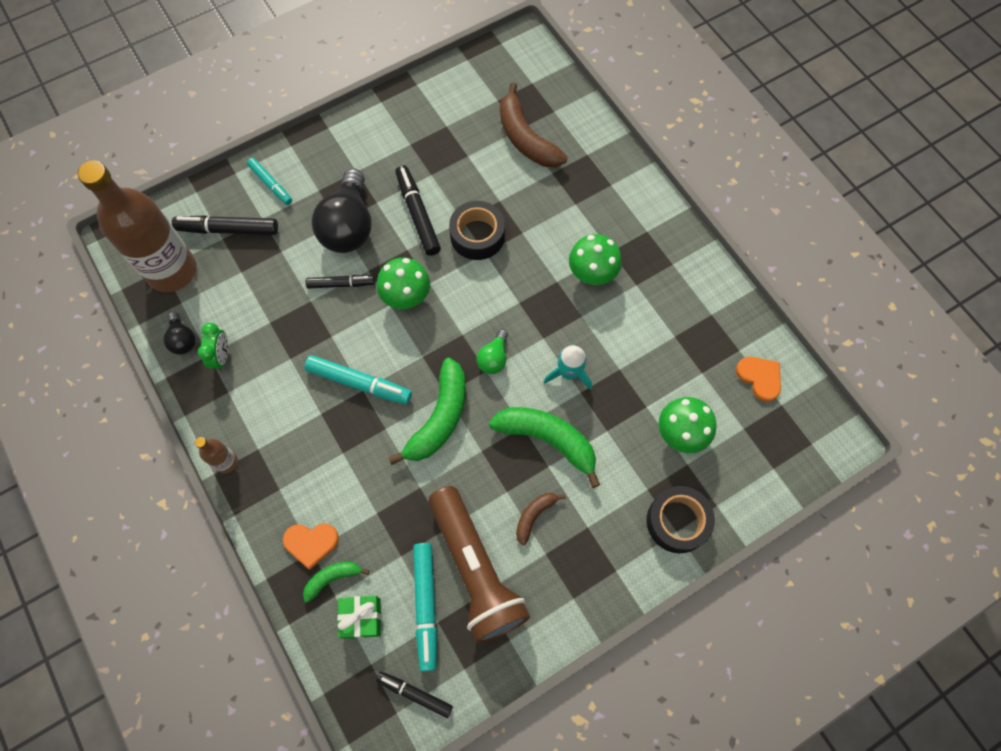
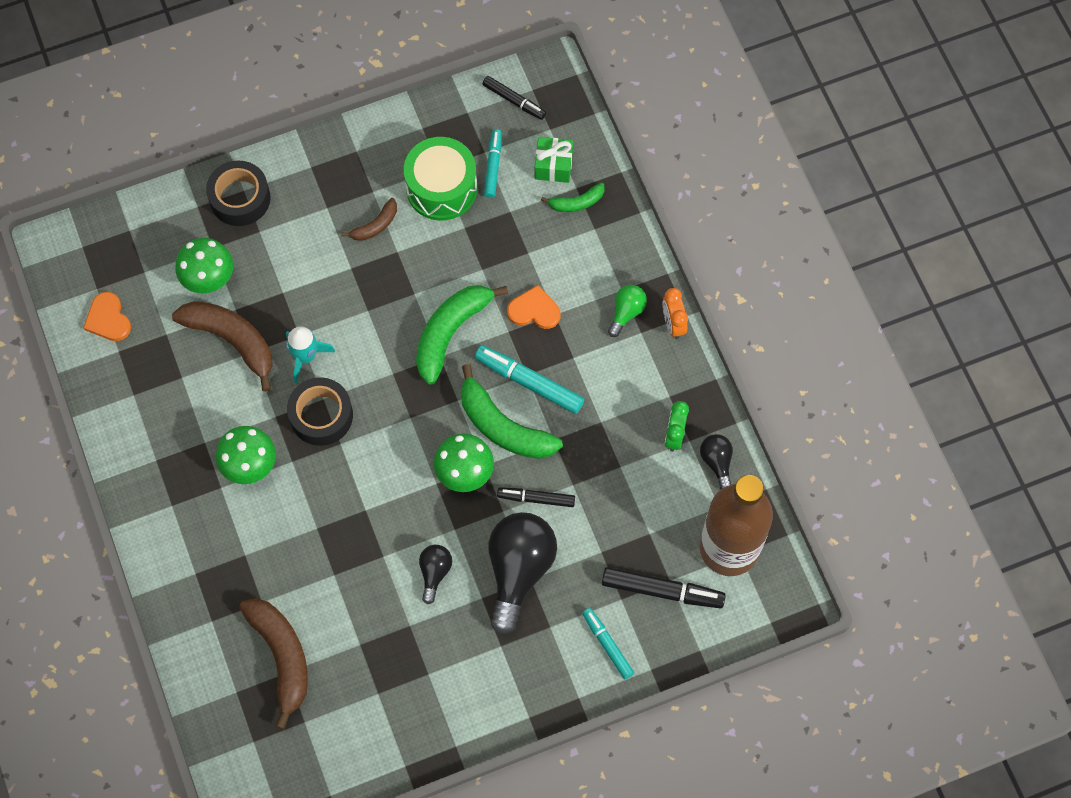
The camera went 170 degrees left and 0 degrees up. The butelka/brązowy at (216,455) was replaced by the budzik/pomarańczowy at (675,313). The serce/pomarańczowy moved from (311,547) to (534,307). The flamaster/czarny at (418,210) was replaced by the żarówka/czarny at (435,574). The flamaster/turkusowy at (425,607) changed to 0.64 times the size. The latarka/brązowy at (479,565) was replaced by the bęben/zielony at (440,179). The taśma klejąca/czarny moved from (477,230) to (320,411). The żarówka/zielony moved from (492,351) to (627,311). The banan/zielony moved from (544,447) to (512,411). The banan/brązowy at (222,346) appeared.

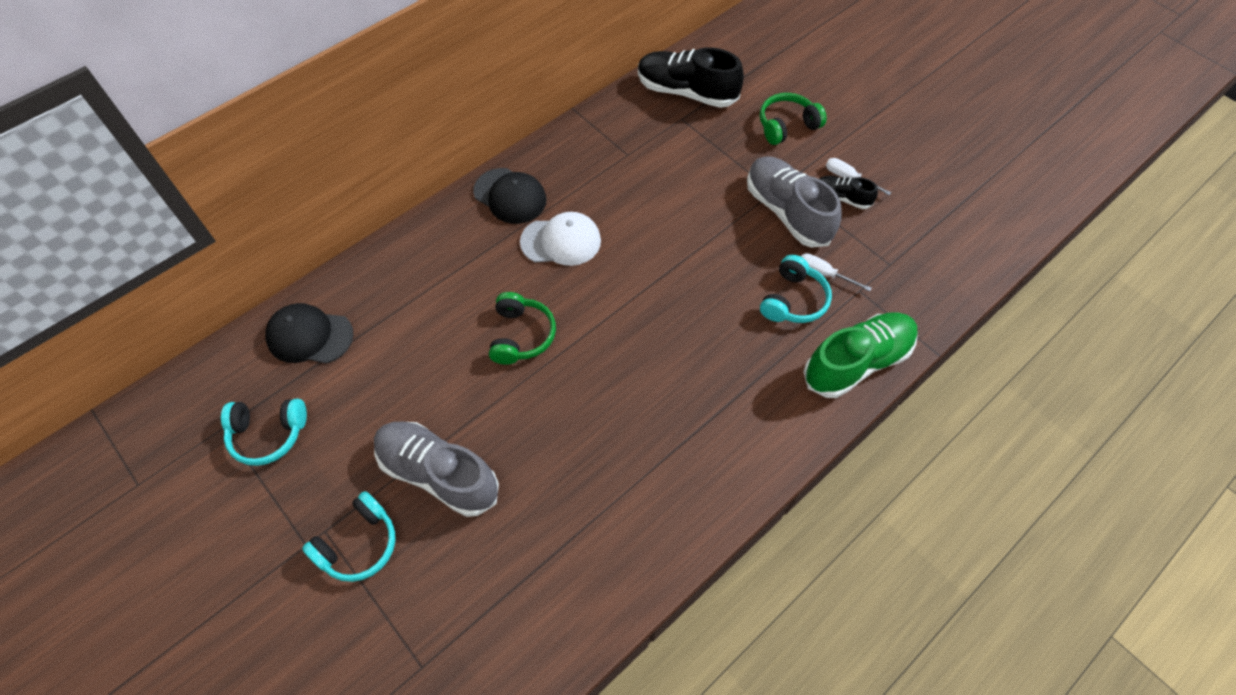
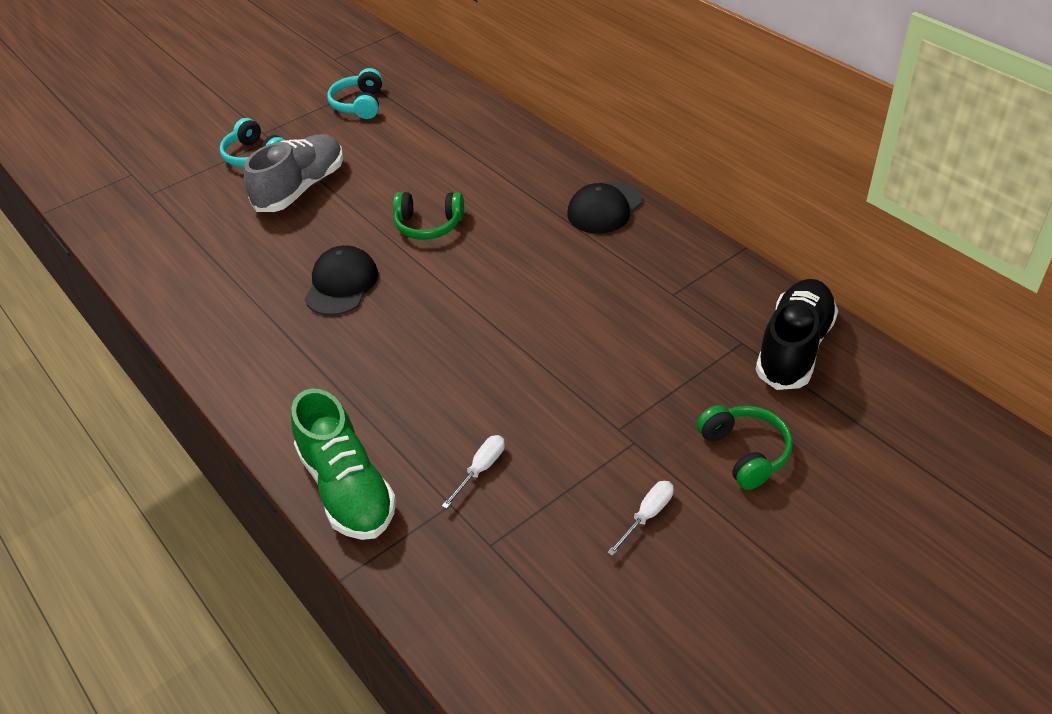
The camera went 95 degrees right and 15 degrees down. The czapka/czarny moved from (309,333) to (341,280). The czapka/biały at (560,239) disappeared. The but/szary at (794,201) disappeared. The słuchawki/turkusowy at (796,289) disappeared. The but/czarny at (849,192) disappeared.

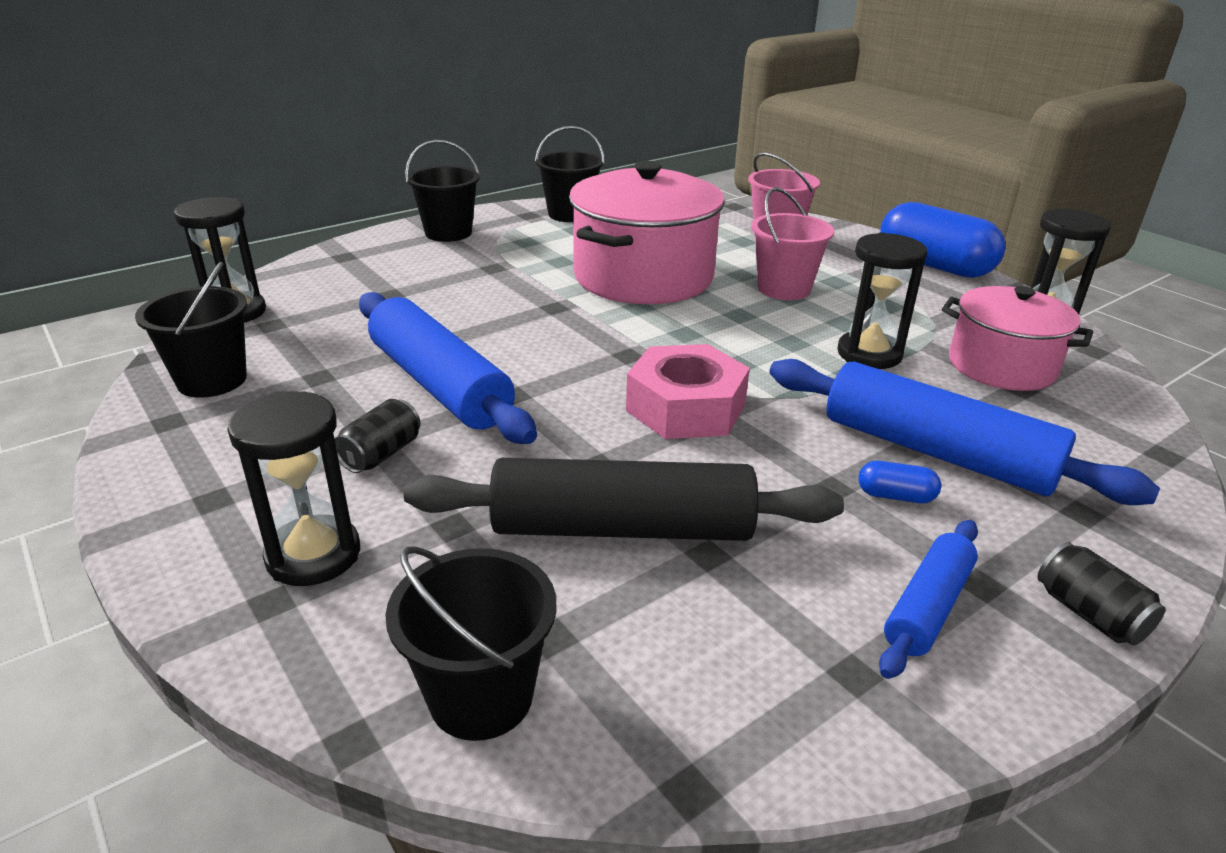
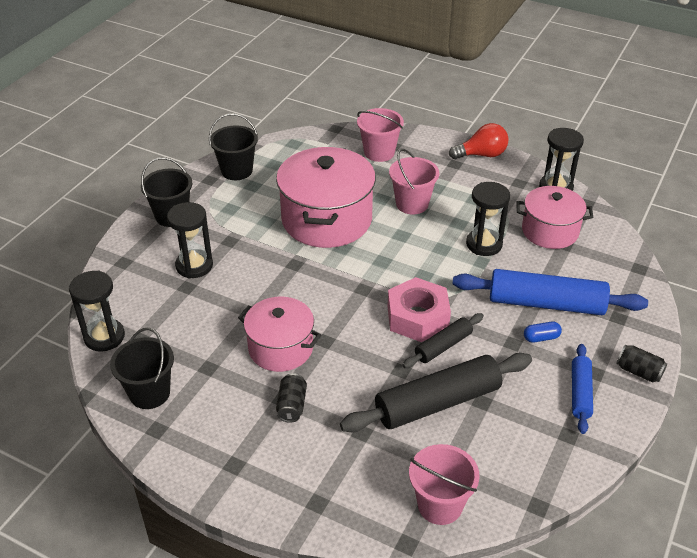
The camera went 25 degrees left and 10 degrees up. The klepsydra/czarny moved from (293,488) to (190,240). The wałek do ciasta/niebieski at (448,368) was replaced by the garnek/różowy at (279,334). The wiadro/czarny at (471,643) became the wiadro/różowy at (444,484). The kapsułka/niebieski at (942,240) was replaced by the żarówka/czerwony at (478,141). The wałek do ciasta/czarny at (443,340) appeared.

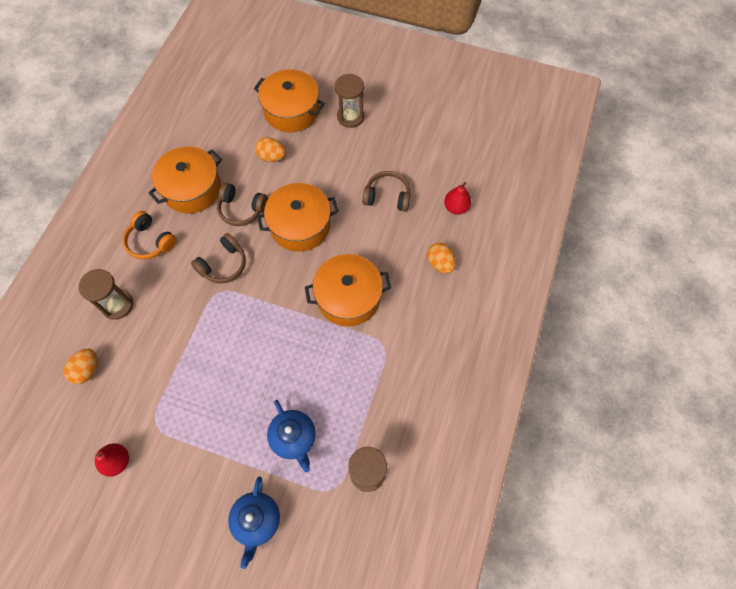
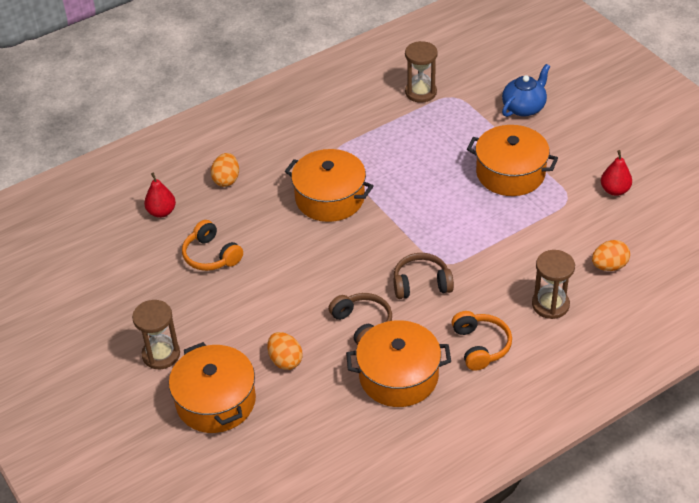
The camera went 140 degrees left and 20 degrees down. The garnek/pomarańczowy moved from (298,217) to (512,160). The imbryk/niebieski at (291,436) disappeared. The słuchawki/brązowy at (386,191) became the słuchawki/pomarańczowy at (212,245).

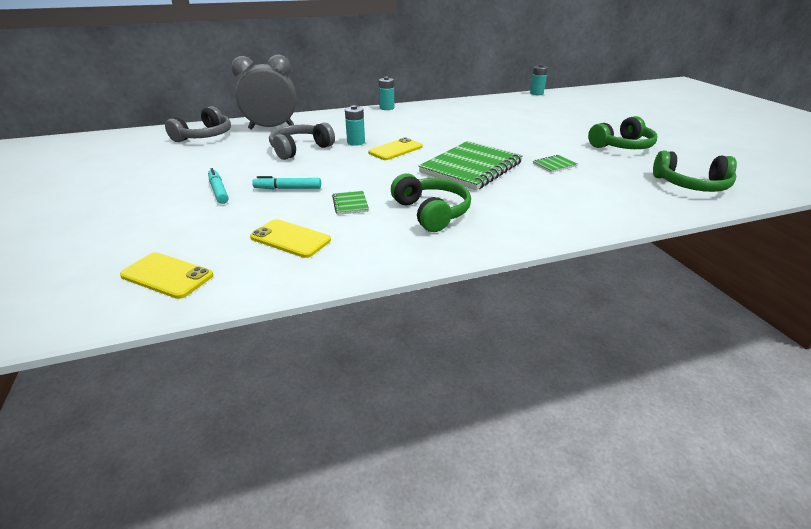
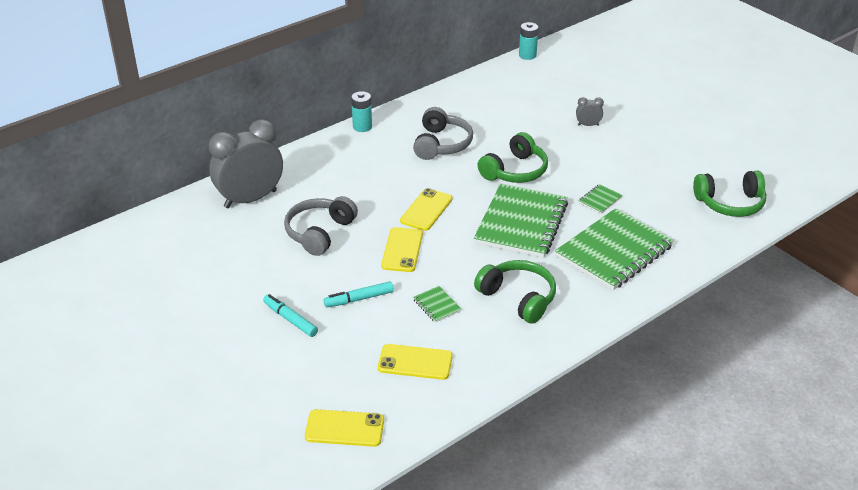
The camera went 20 degrees left and 5 degrees up. The słuchawki/szary moved from (198,124) to (443,133). The bateria/turkusowy at (355,125) disappeared. The słuchawki/zielony moved from (622,132) to (512,157). The telefon/żółty at (402,249) appeared. The zeszyt/zielony at (614,249) appeared. The budzik/szary at (590,111) appeared.

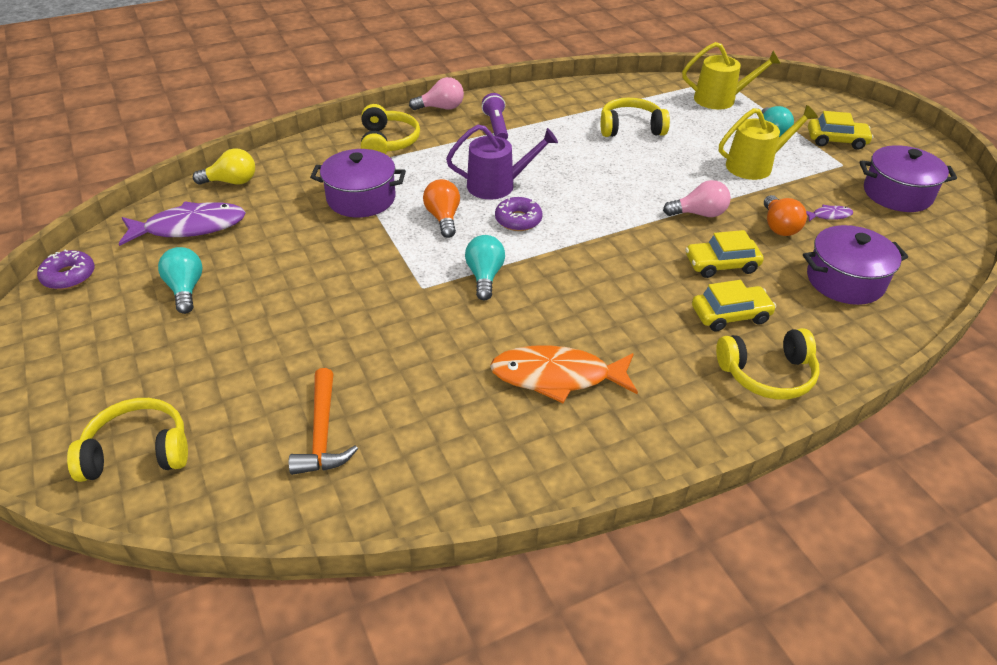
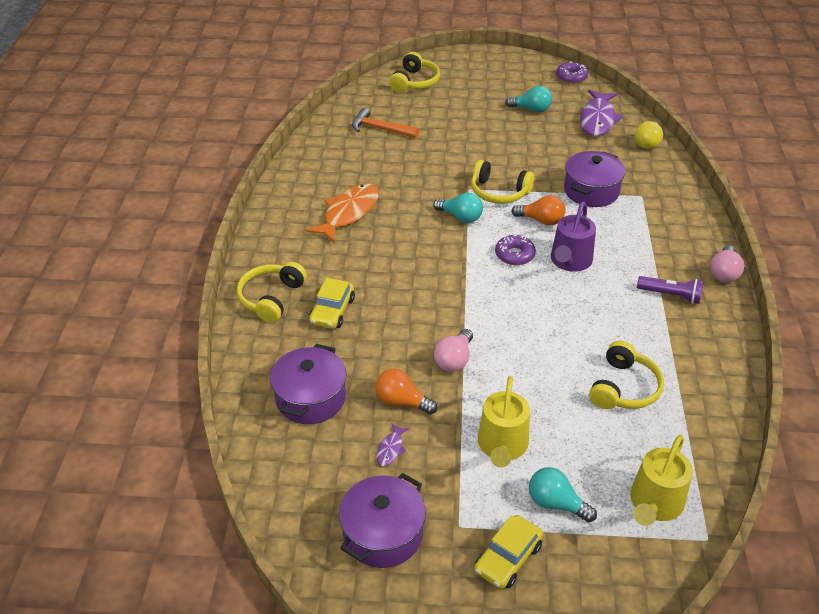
The camera went 120 degrees right and 0 degrees up. The słuchawki/żółty moved from (390,129) to (502,182). The samochód/żółty at (724,254) disappeared.

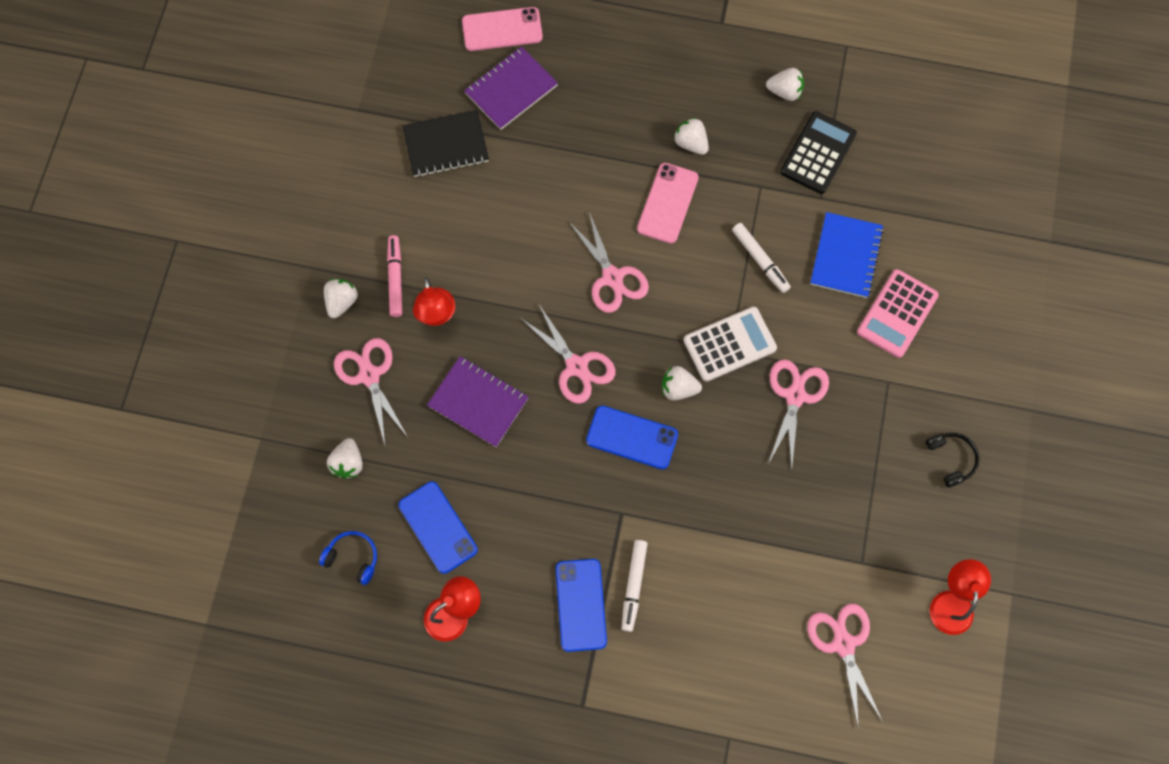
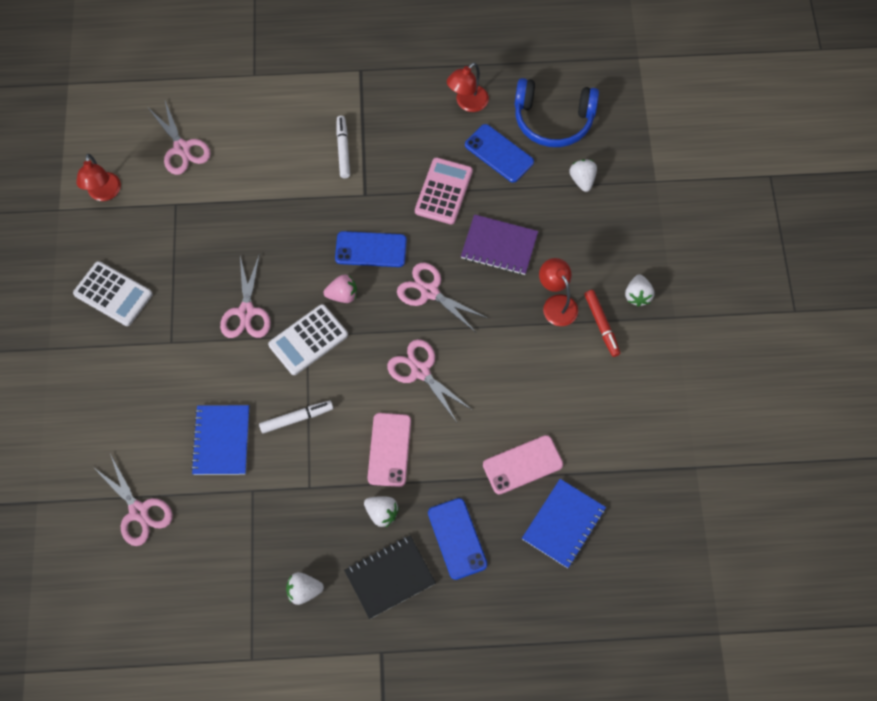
The camera went 165 degrees right and 5 degrees down. The słuchawki/niebieski at (348,558) changed to 2.04 times the size. The nożyczki/różowy moved from (370,391) to (132,500). The flamaster/różowy at (394,276) became the flamaster/czerwony at (602,323). The zeszyt/czarny moved from (445,143) to (390,577). The telefon/różowy moved from (502,29) to (523,465). The zeszyt/fioletowy at (511,88) became the zeszyt/niebieski at (564,523). The telefon/niebieski moved from (581,605) to (457,539). The truskawka/biały at (682,383) became the truskawka/różowy at (340,288). The flamaster/biały at (761,258) turned 120 degrees clockwise. The kalkulator/czarny at (818,152) disappeared. The kalkulator/różowy moved from (898,313) to (444,191). The słuchawki/czarny at (952,460) was replaced by the kalkulator/biały at (112,293).

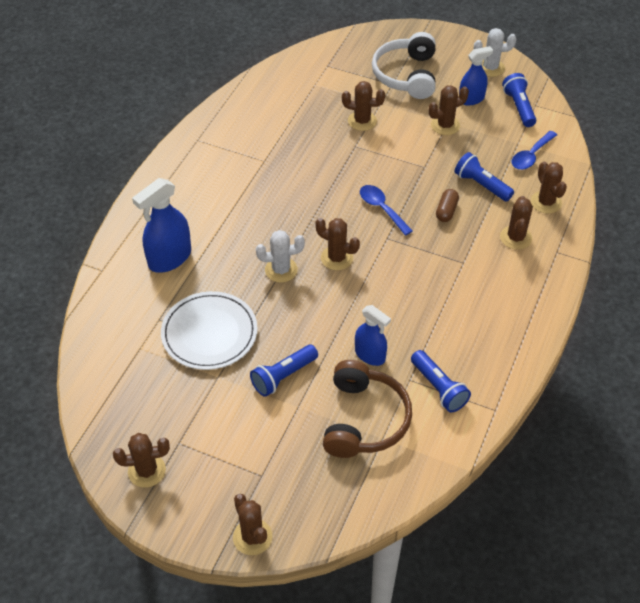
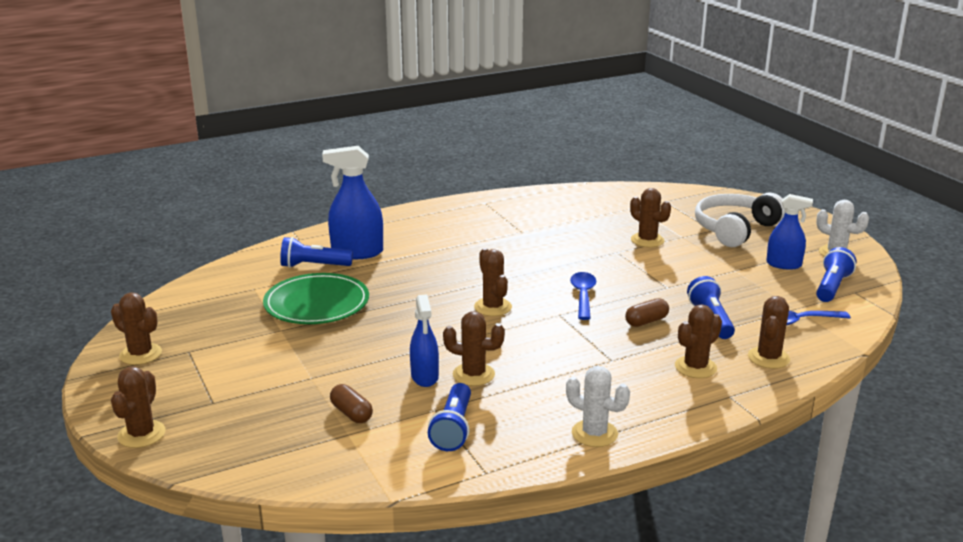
The camera went 40 degrees right and 25 degrees down. The talerz/biały at (209,330) became the talerz/zielony at (316,298). The latarka/niebieski moved from (284,371) to (316,252). The kaktus/biały moved from (280,256) to (598,406). The słuchawki/brązowy at (367,409) was replaced by the kapsułka/brązowy at (351,403). The kaktus/brązowy moved from (449,110) to (474,348).

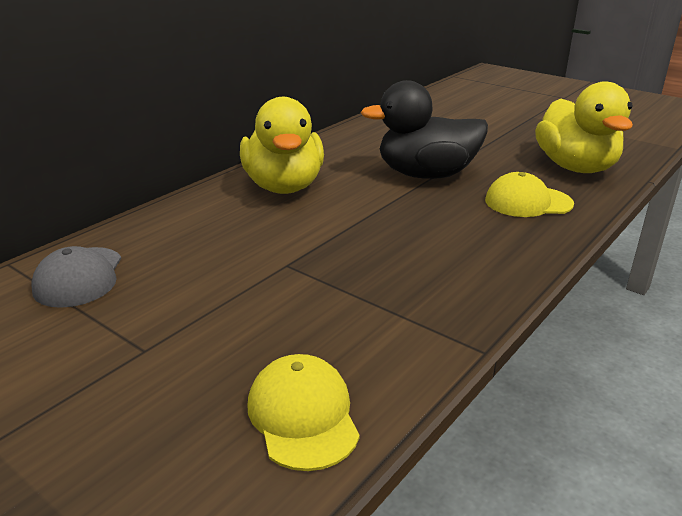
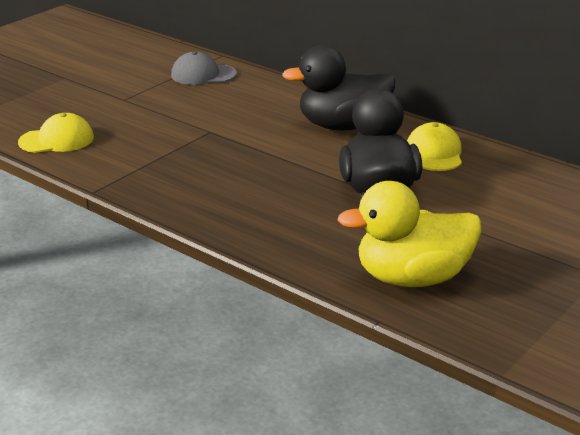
The camera went 90 degrees right and 0 degrees up. The kaczka/żółty at (282,145) became the kaczka/czarny at (338,88). The czapka/żółty moved from (529,194) to (434,146).

